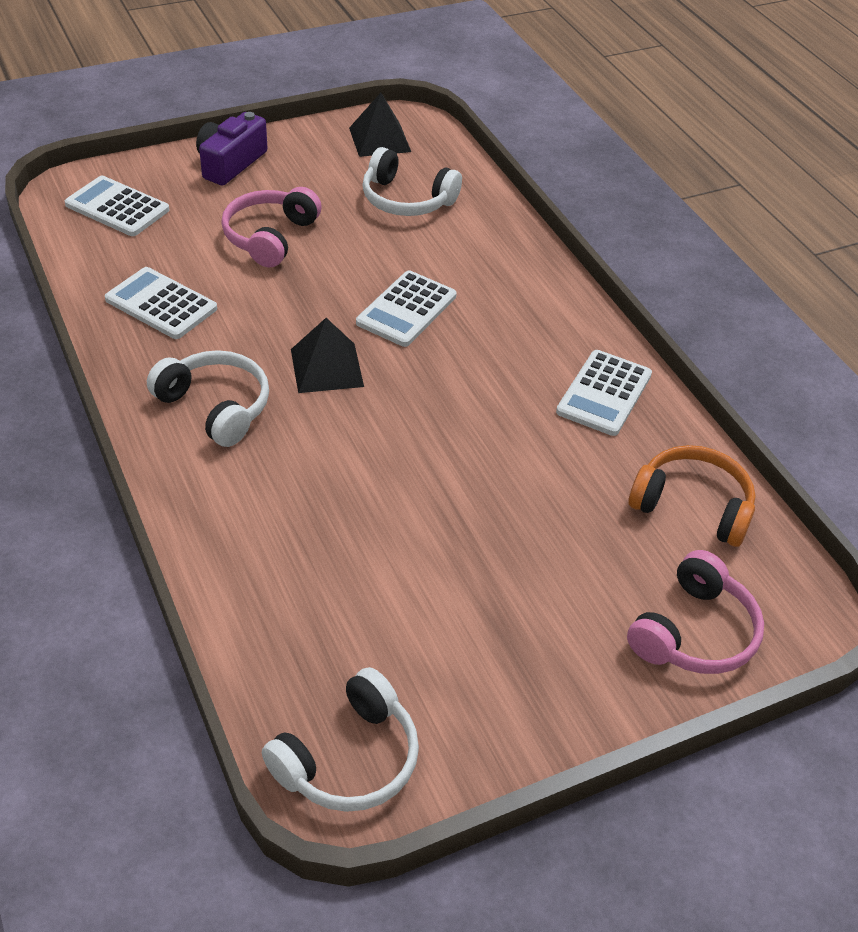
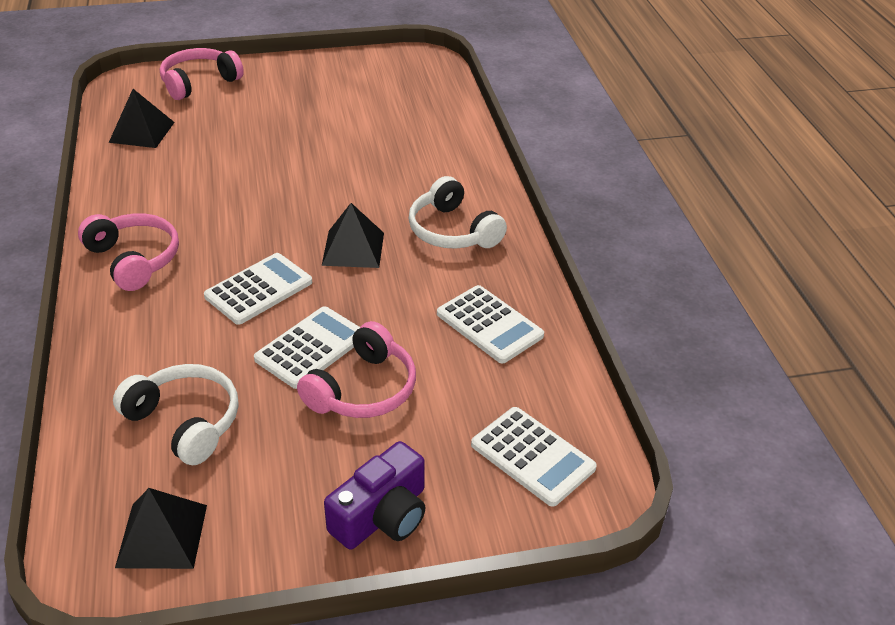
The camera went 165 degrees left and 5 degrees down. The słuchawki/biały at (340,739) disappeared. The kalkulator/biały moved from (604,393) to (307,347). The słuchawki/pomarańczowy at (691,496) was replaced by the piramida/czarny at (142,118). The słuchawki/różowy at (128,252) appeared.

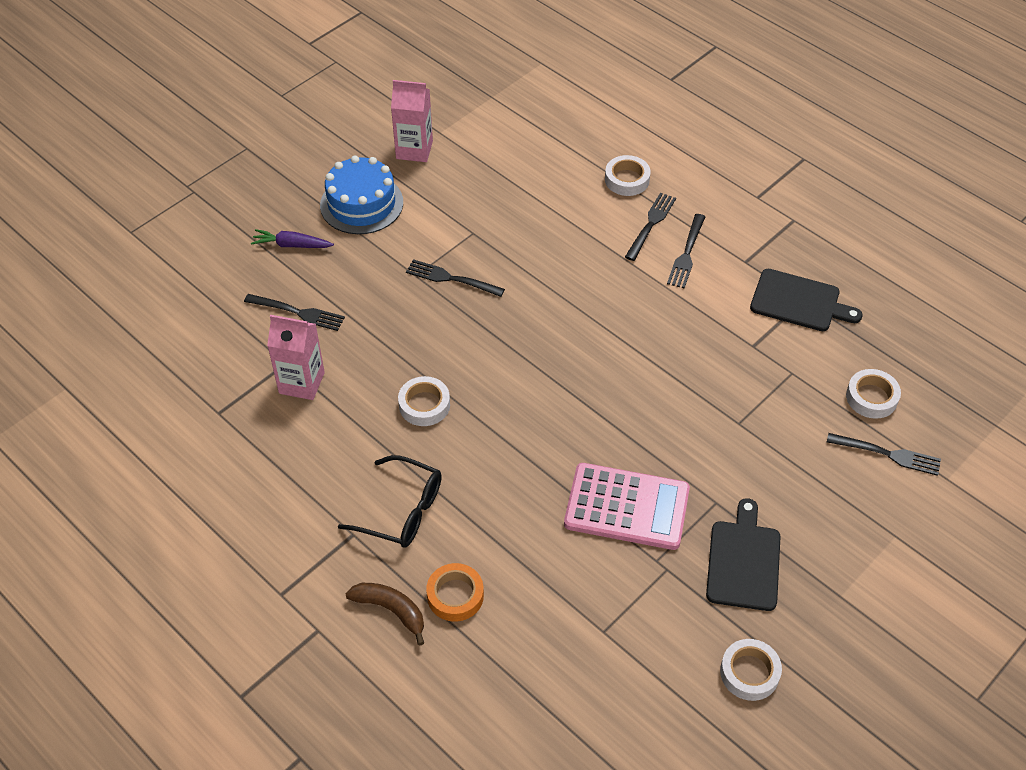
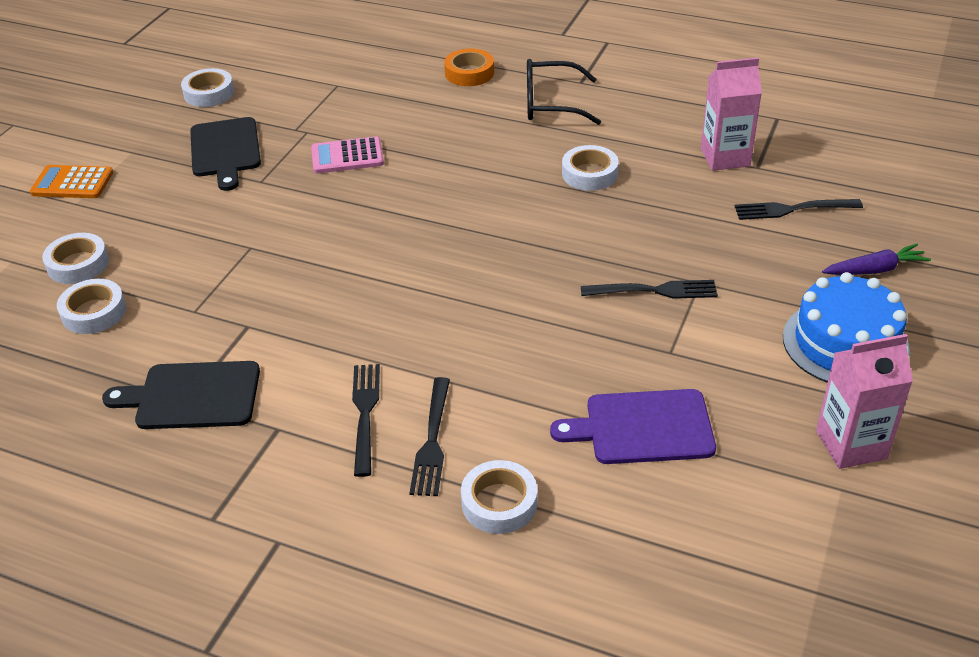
The camera went 160 degrees right and 10 degrees down. The banan/brązowy at (384,614) disappeared. The kalkulator/różowy at (627,506) changed to 0.60 times the size. The widelec/czarny at (884,454) was replaced by the taśma klejąca/biały at (75,258). The kalkulator/pomarańczowy at (71,181) appeared. The deska do krojenia/fioletowy at (633,426) appeared.

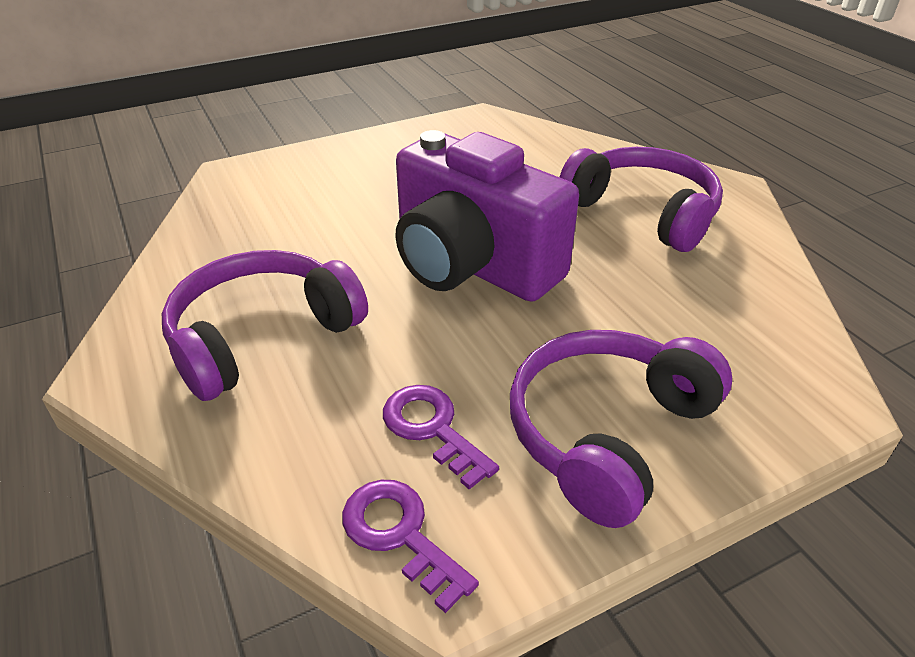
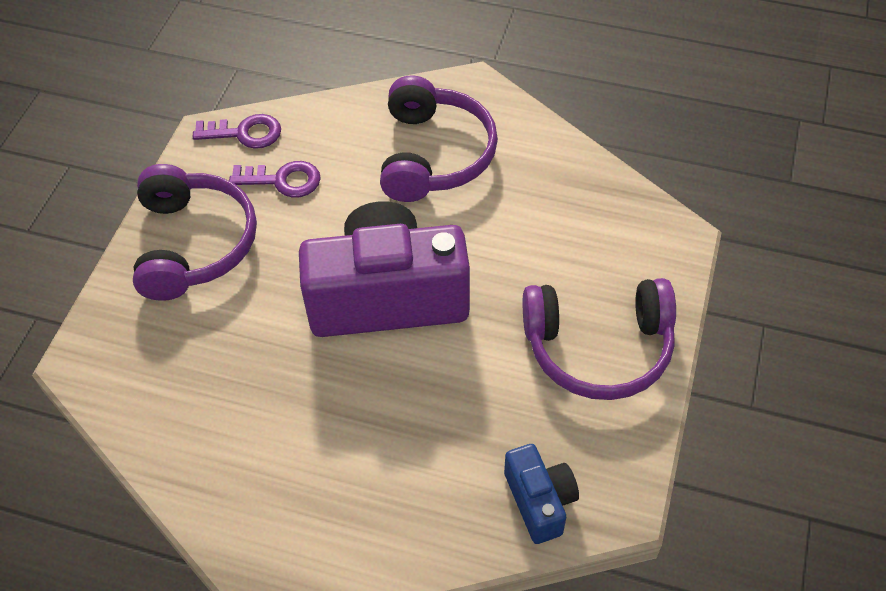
The camera went 135 degrees right and 15 degrees up. The słuchawki/fioletowy moved from (641,199) to (599,339). The aparat fotograficzny/niebieski at (541,494) appeared.

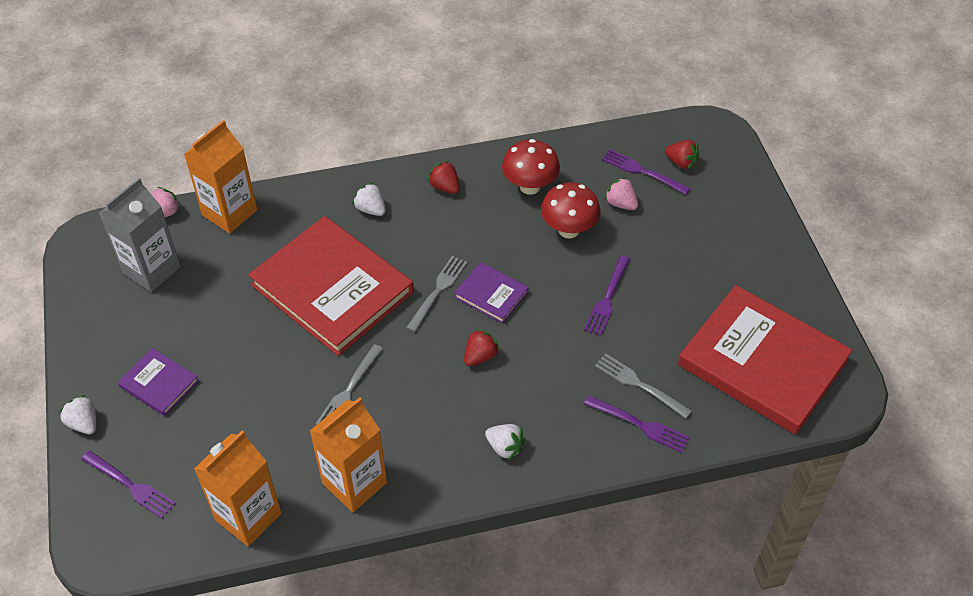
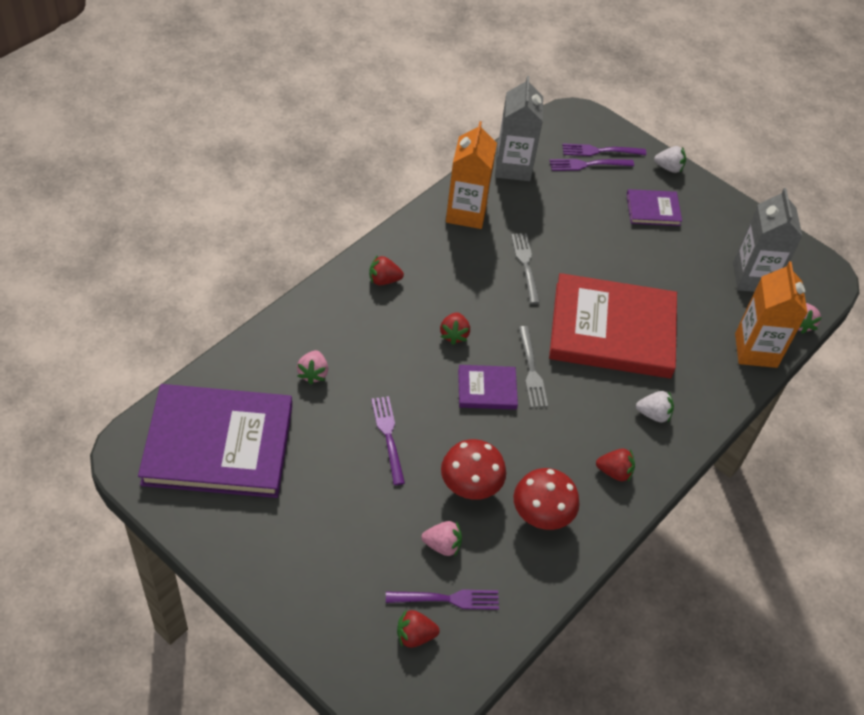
The camera went 140 degrees right and 0 degrees up. The karton mleka/pomarańczowy at (238,488) became the karton mleka/szary at (519,128). The truskawka/biały at (505,442) became the truskawka/czerwony at (386,270). The widelec/fioletowy moved from (637,424) to (591,165). The widelec/szary at (643,386) was replaced by the truskawka/różowy at (312,367). The książka/czerwony at (765,359) became the książka/fioletowy at (215,441).

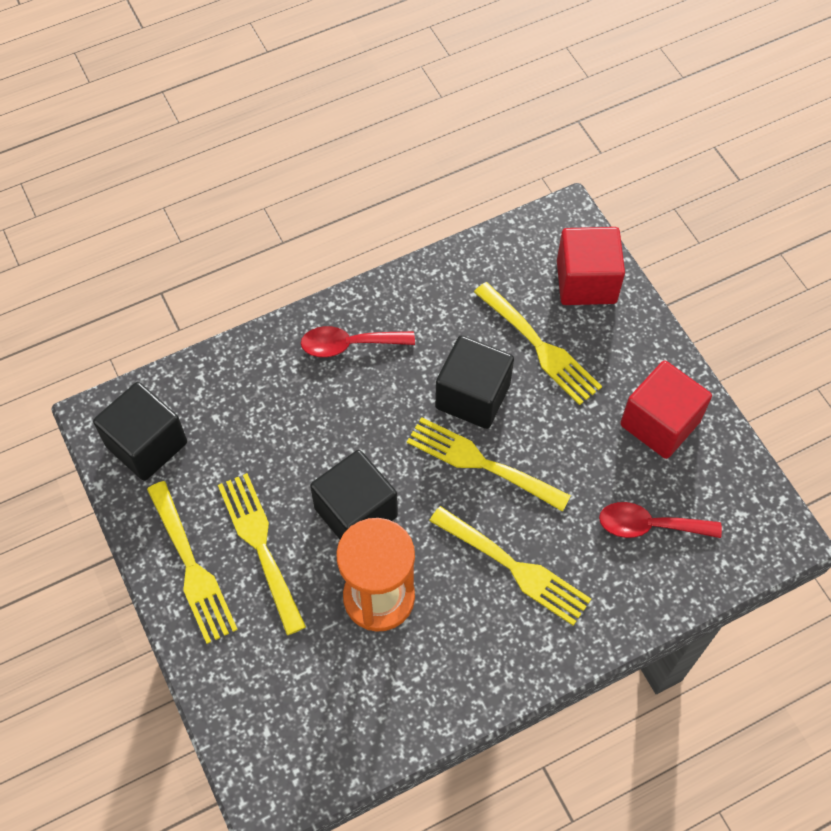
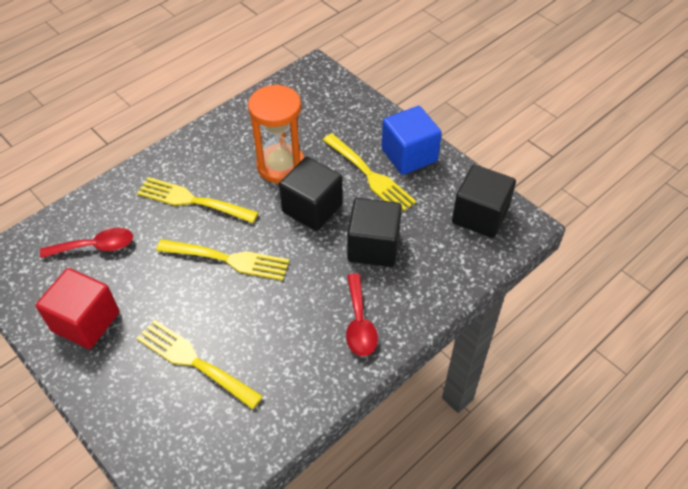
The camera went 165 degrees right and 10 degrees down. The widelec/żółty at (192,562) was replaced by the sześcian/niebieski at (411,140). The łyżka/czerwony at (358,341) turned 105 degrees clockwise. The sześcian/czarny moved from (474,382) to (374,232). The sześcian/czerwony at (591,266) disappeared.

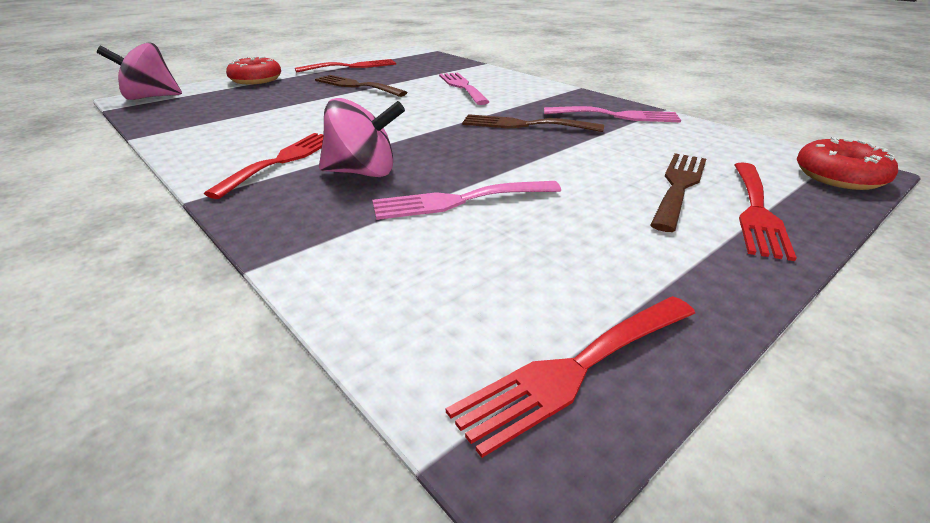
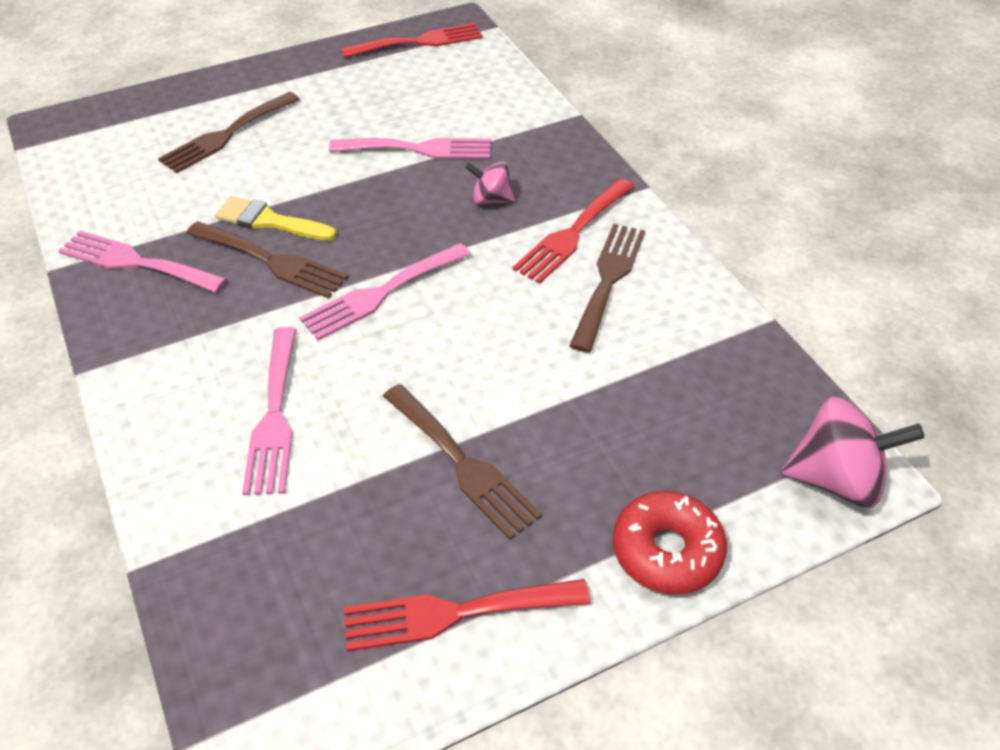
The camera went 165 degrees left and 15 degrees up. The bączek/różowy at (362,137) changed to 0.57 times the size. The widelec/czerwony at (766,211) disappeared. The donut/czerwony at (847,163) disappeared. The pędzel/żółty at (276,218) appeared. The widelec/różowy at (385,291) appeared. The widelec/brązowy at (607,288) appeared.

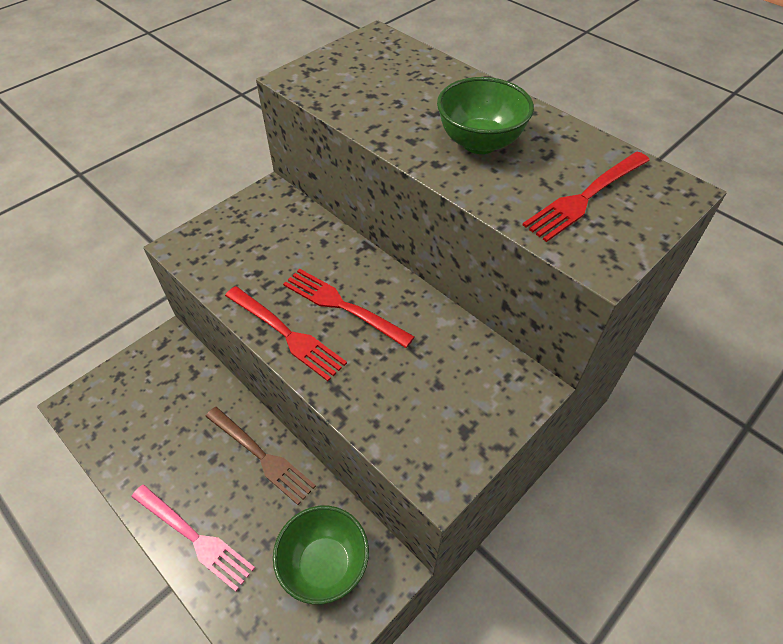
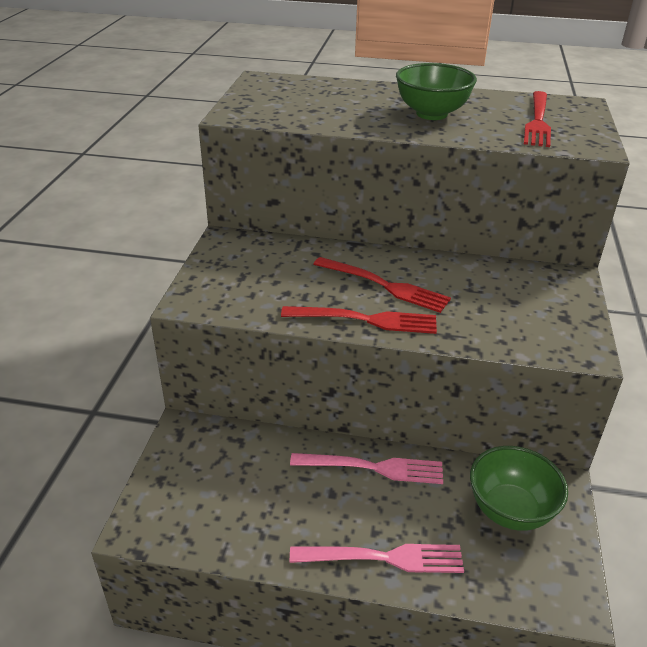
The camera went 35 degrees left and 15 degrees down. The widelec/brązowy at (260,456) became the widelec/różowy at (366,468). The widelec/czerwony at (349,308) turned 150 degrees counterclockwise.

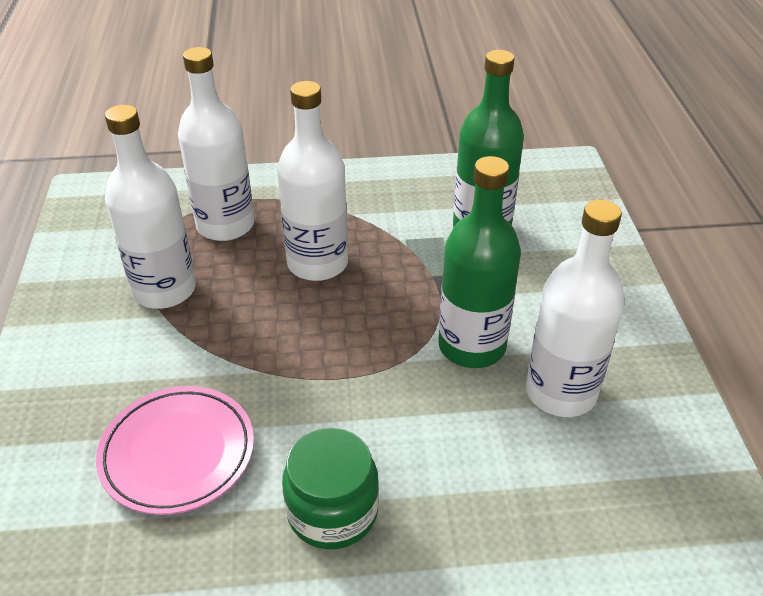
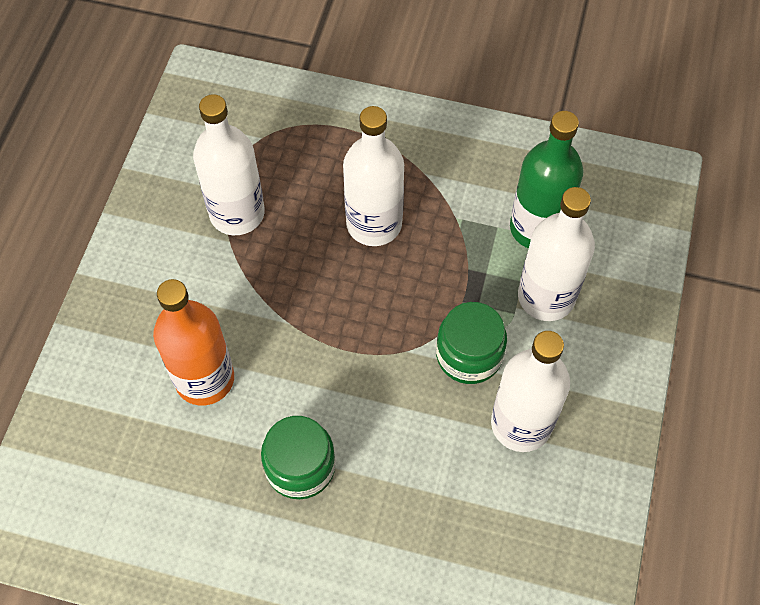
The camera went 20 degrees right and 20 degrees up. The talerz/różowy at (175,450) was replaced by the butelka/pomarańczowy at (193,342). The butelka/biały moved from (216,144) to (556,254). The butelka/zielony at (479,262) was replaced by the słoik/zielony at (471,343).

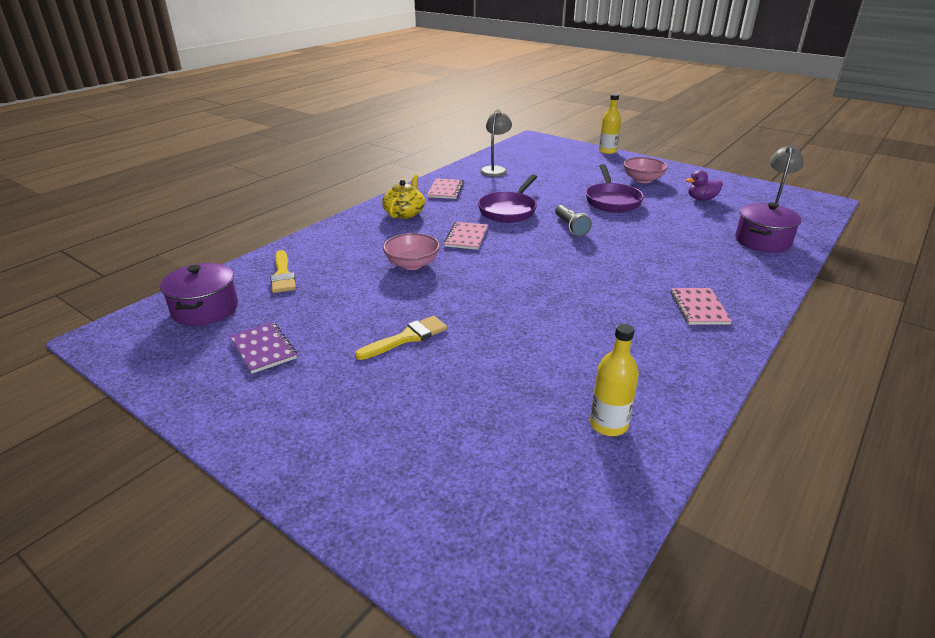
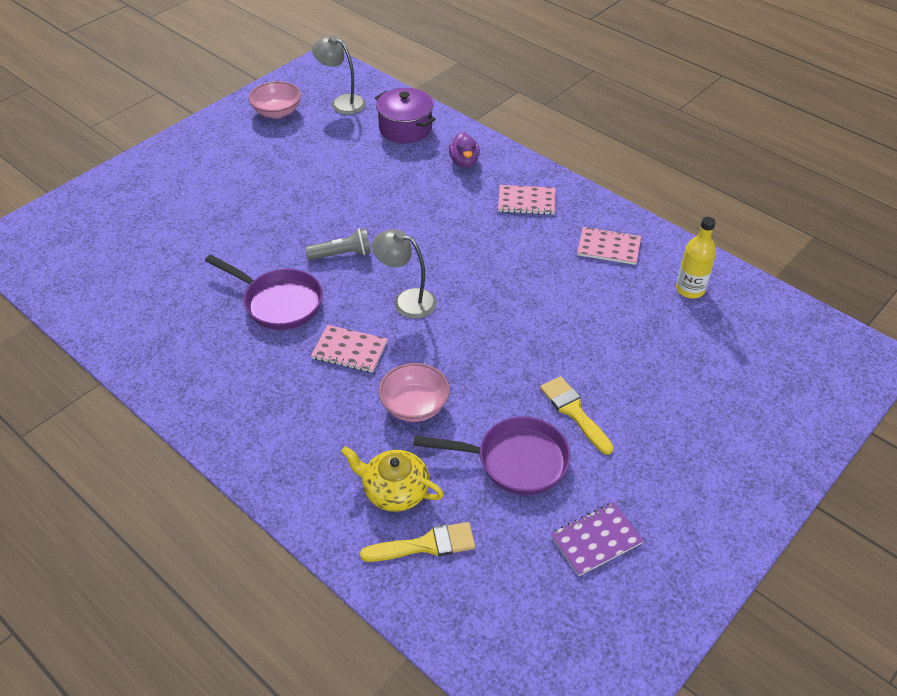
The camera went 85 degrees left and 15 degrees up. The garnek/fioletowy at (199,294) disappeared. The imbryk/żółty moved from (403,196) to (392,479). The zeszyt/różowy moved from (445,188) to (609,246). The lampka/szary moved from (496,143) to (404,274). The patelnia/fioletowy moved from (615,188) to (492,456). The butelka/żółty at (610,124) disappeared. The miska/różowy moved from (645,170) to (275,99). The kaczka/fioletowy moved from (704,185) to (464,150).

